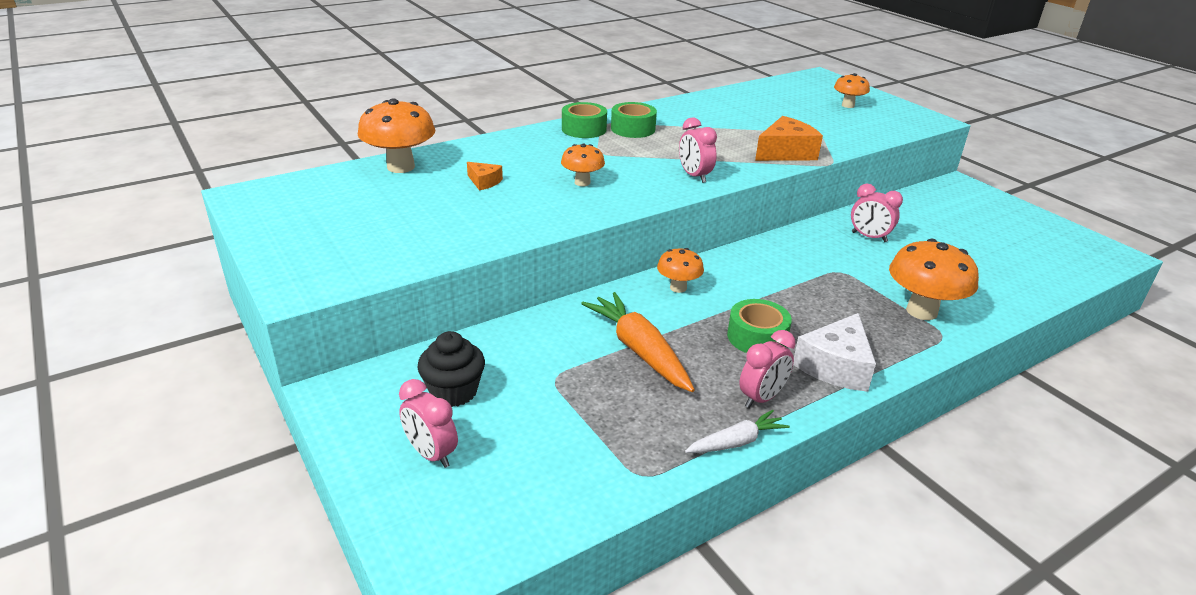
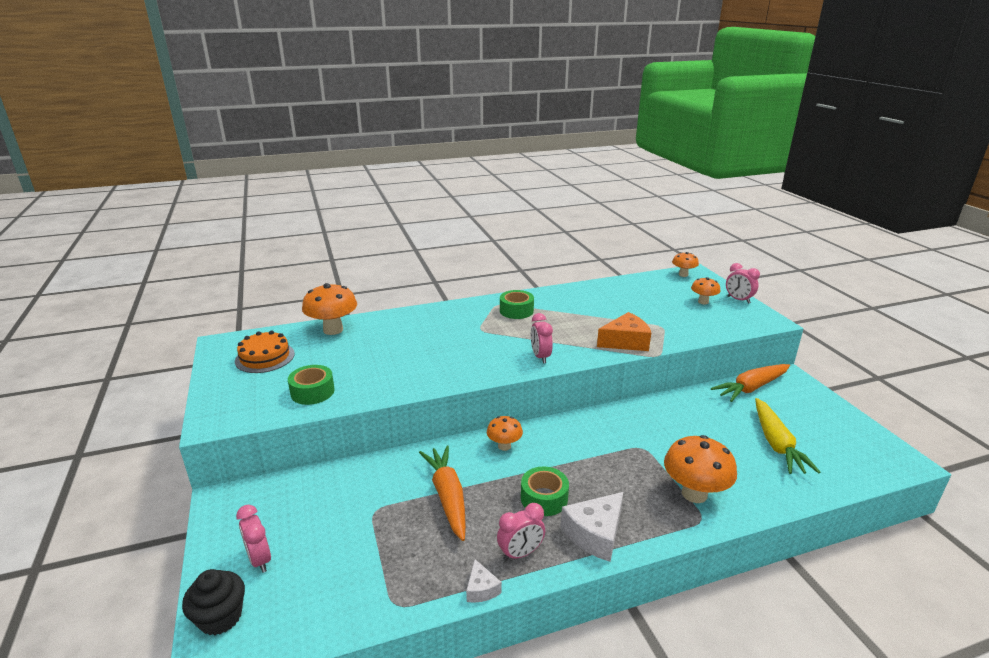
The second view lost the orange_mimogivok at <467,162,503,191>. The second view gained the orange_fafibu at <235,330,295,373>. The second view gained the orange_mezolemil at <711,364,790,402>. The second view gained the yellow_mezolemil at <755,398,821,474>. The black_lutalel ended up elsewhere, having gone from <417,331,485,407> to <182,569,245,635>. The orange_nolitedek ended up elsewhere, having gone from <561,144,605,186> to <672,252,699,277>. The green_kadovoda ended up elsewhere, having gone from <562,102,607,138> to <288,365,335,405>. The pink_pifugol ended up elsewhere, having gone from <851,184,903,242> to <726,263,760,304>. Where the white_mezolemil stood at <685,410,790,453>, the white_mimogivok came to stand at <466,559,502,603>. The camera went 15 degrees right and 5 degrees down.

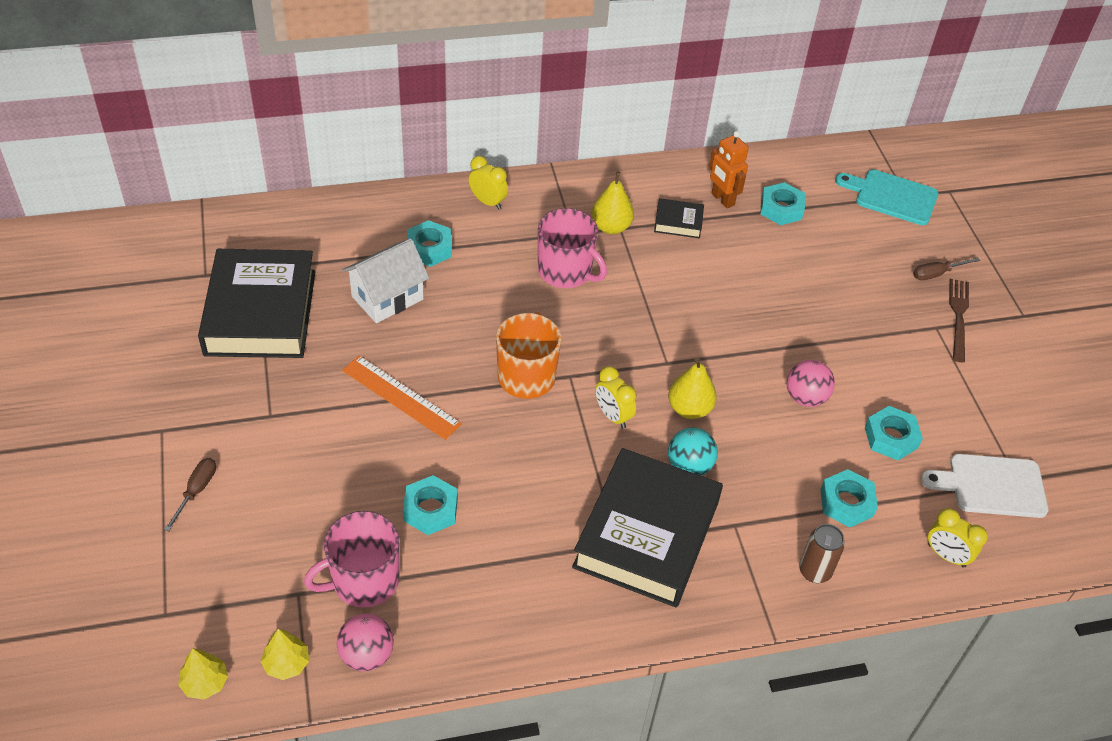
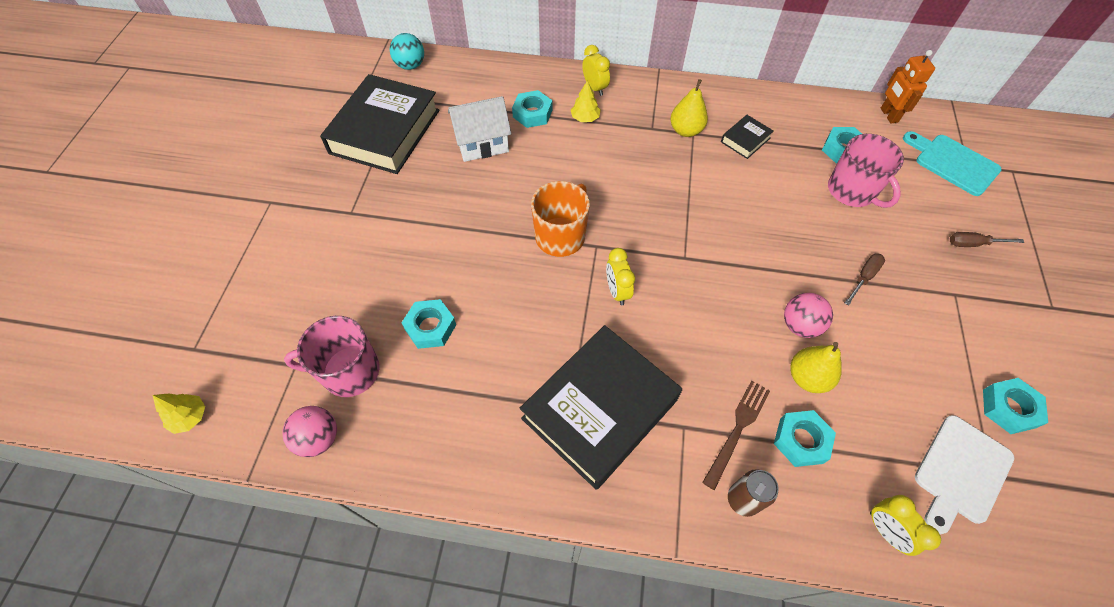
The second view lost the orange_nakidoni at <342,356,462,440>. The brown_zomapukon ended up elsewhere, having gone from <164,458,216,531> to <845,253,885,306>. The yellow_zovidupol ended up elsewhere, having gone from <260,629,309,680> to <571,81,601,122>. The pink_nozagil ended up elsewhere, having gone from <538,208,607,288> to <828,134,904,208>. The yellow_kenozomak ended up elsewhere, having gone from <668,357,717,419> to <791,342,842,393>. The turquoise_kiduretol ended up elsewhere, having gone from <668,427,718,476> to <390,33,424,70>. The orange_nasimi ended up elsewhere, having gone from <709,131,749,208> to <881,50,935,124>. The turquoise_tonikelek ended up elsewhere, having gone from <865,406,923,460> to <983,378,1048,434>. The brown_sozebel ended up elsewhere, having gone from <949,279,969,362> to <702,381,770,490>. The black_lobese at <654,198,704,238> ended up facing another way, 75 degrees counterclockwise from before. The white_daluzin at <921,454,1048,518> ended up facing another way, 75 degrees counterclockwise from before. The camera went 25 degrees right and 10 degrees up.

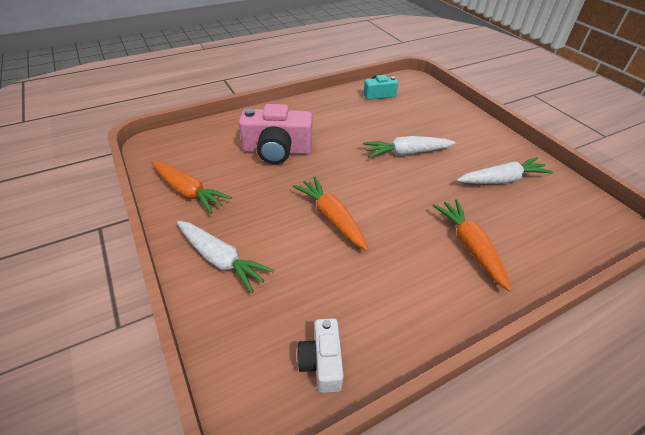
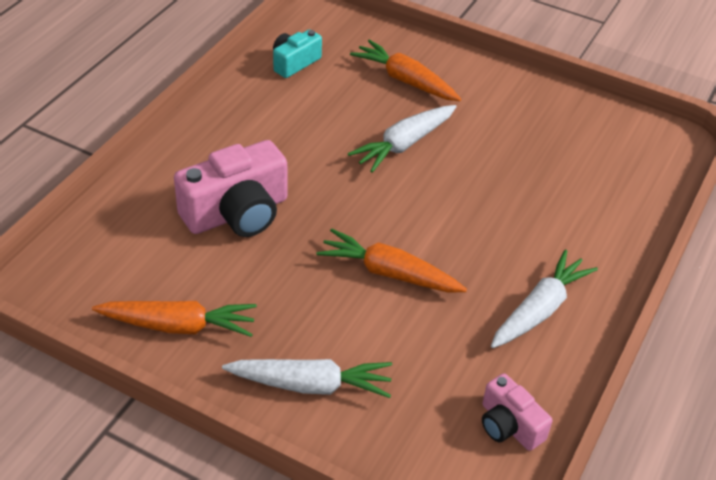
The orange_mezolemil ended up elsewhere, having gone from <432,199,512,292> to <350,39,461,101>. The white_mezolemil ended up elsewhere, having gone from <457,157,553,184> to <491,249,598,348>. What was the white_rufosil at <297,318,344,393> turned into the pink_rufosil at <482,373,552,451>. The camera went 35 degrees left and 0 degrees up.

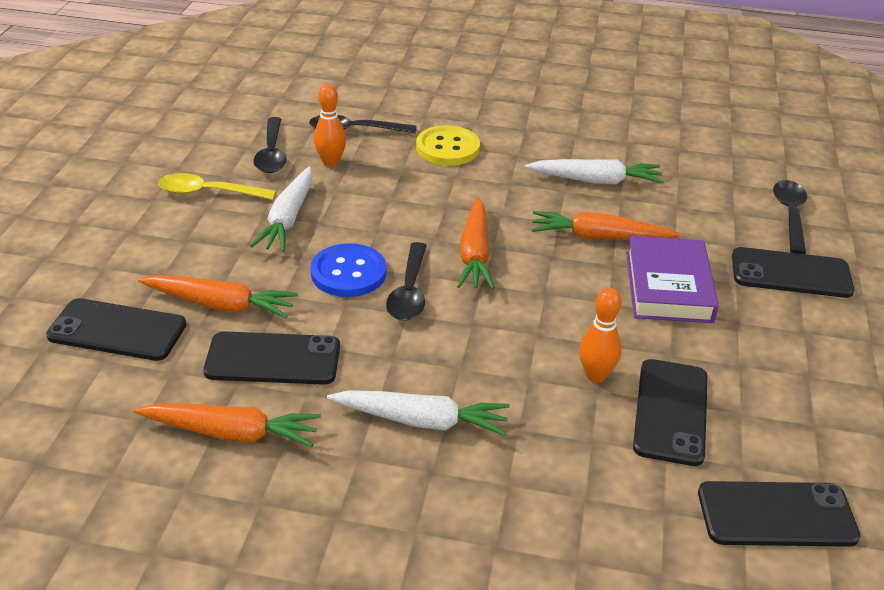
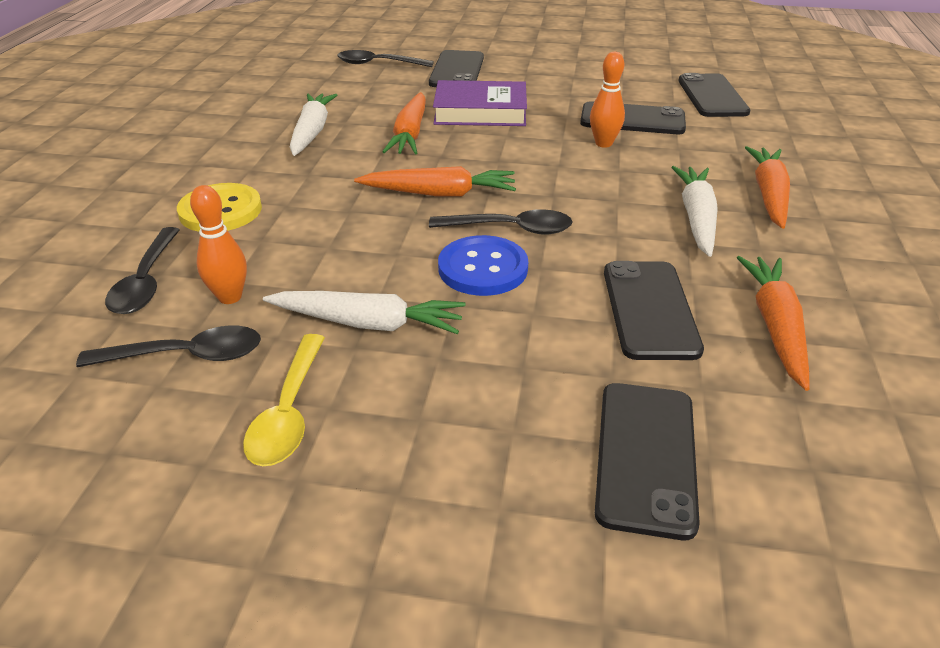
The orange_mezolemil ended up elsewhere, having gone from <138,275,298,318> to <745,146,790,229>. The camera went 90 degrees left and 0 degrees up.

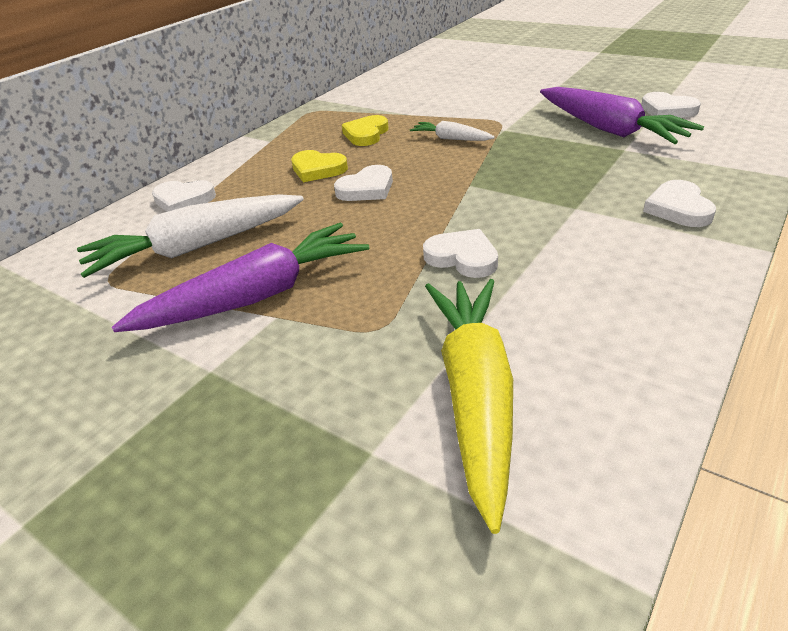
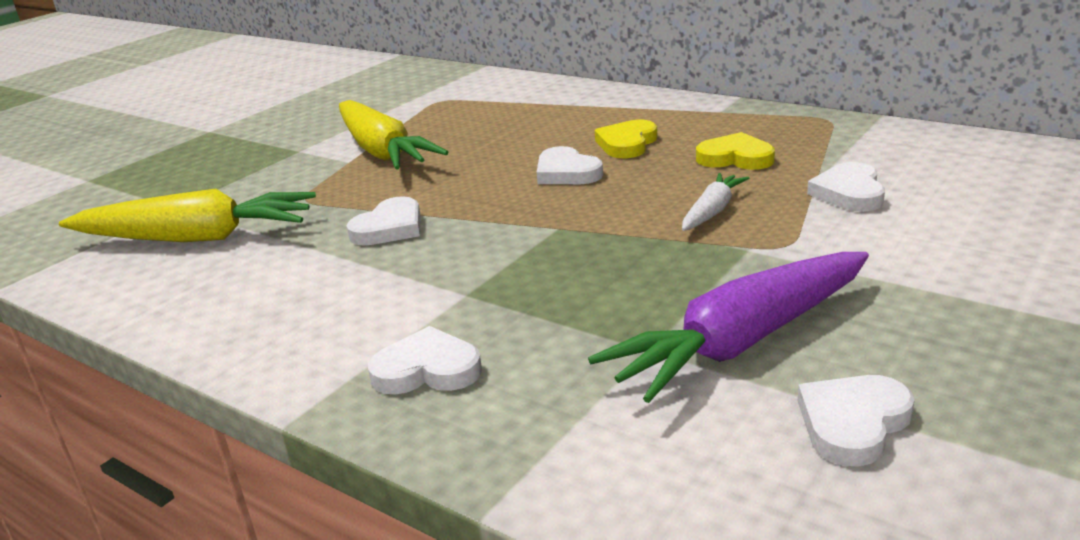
The second view lost the white_mezolemil at <77,194,304,278>. The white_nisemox ended up elsewhere, having gone from <152,180,216,212> to <807,162,885,212>. What was the purple_mezolemil at <112,223,369,332> turned into the yellow_mezolemil at <339,100,448,170>. The camera went 90 degrees right and 10 degrees down.

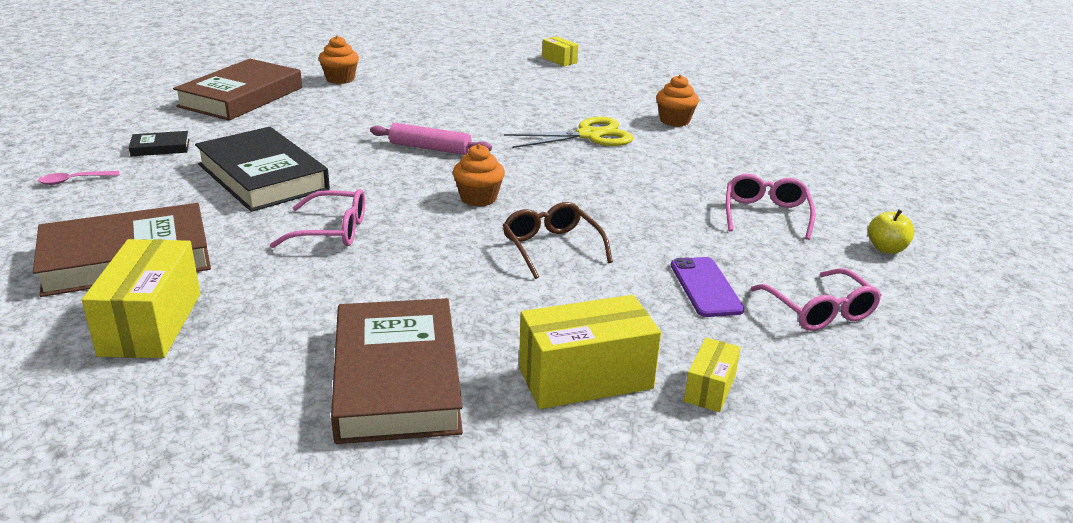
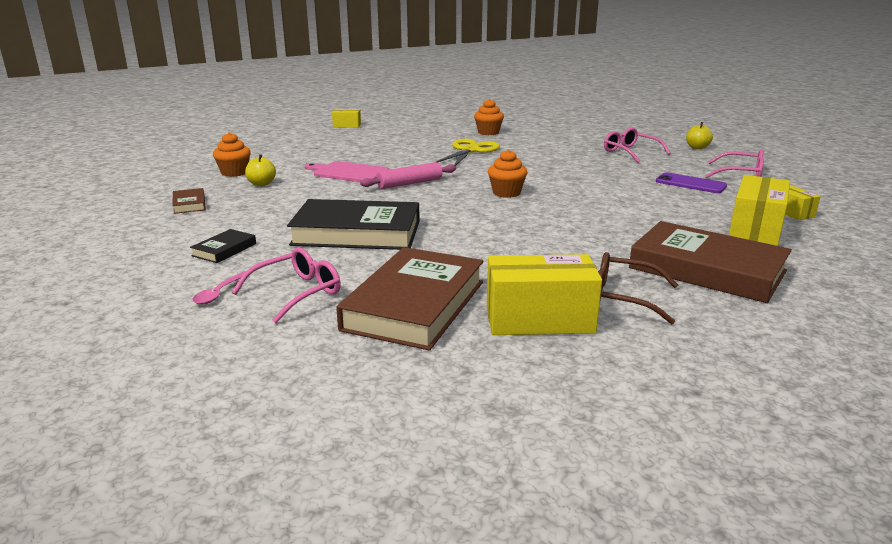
The second view gained the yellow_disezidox at <245,154,276,186>. The second view gained the pink_daluzin at <305,161,389,182>. The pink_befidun ended up elsewhere, having gone from <270,189,365,248> to <232,247,341,323>. The brown_befidun ended up elsewhere, having gone from <503,202,613,279> to <598,252,678,324>. The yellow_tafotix at <82,239,200,358> ended up facing another way, 45 degrees counterclockwise from before. The size of the brown_lobese at <173,59,302,121> changed by a factor of 0.44. The camera went 45 degrees left and 5 degrees down.

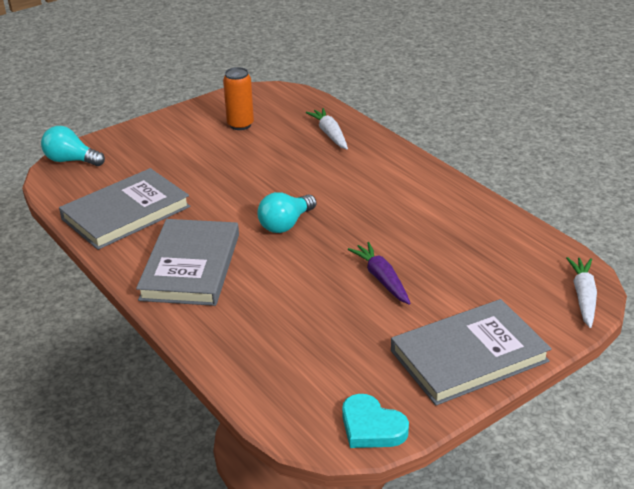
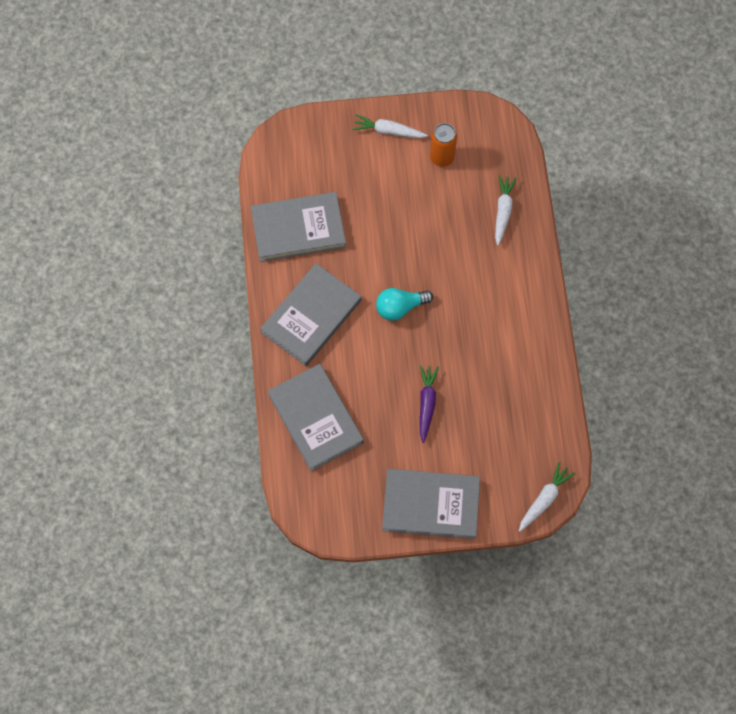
The second view lost the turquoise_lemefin at <41,126,105,166>. The second view lost the turquoise_nisemox at <342,394,409,448>. The second view gained the grey_lobese at <268,364,364,471>. The second view gained the white_mezolemil at <353,114,428,138>. The camera went 30 degrees right and 35 degrees up.

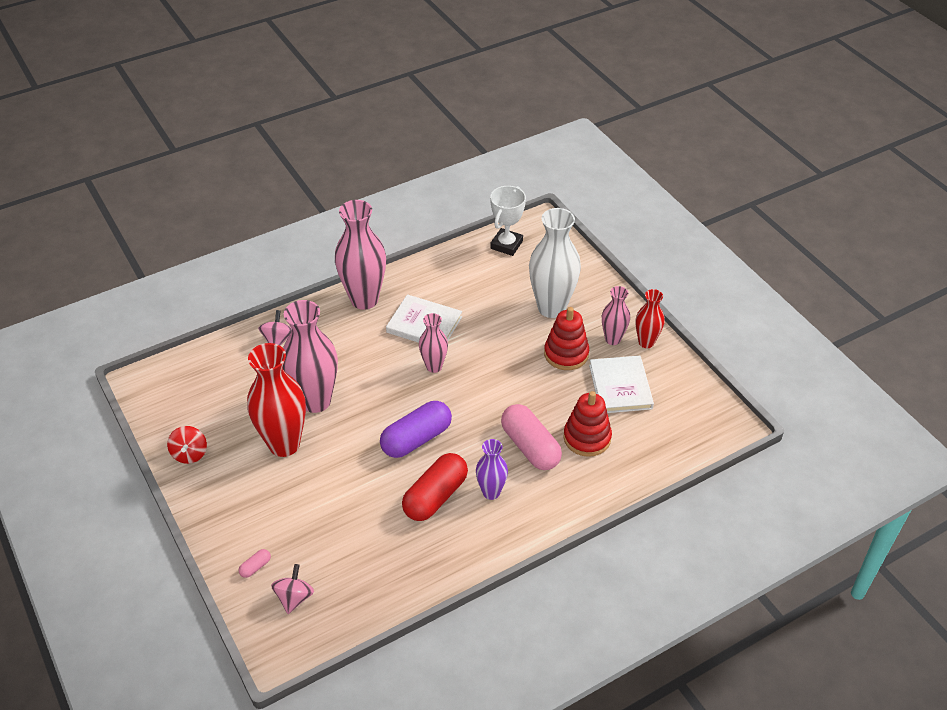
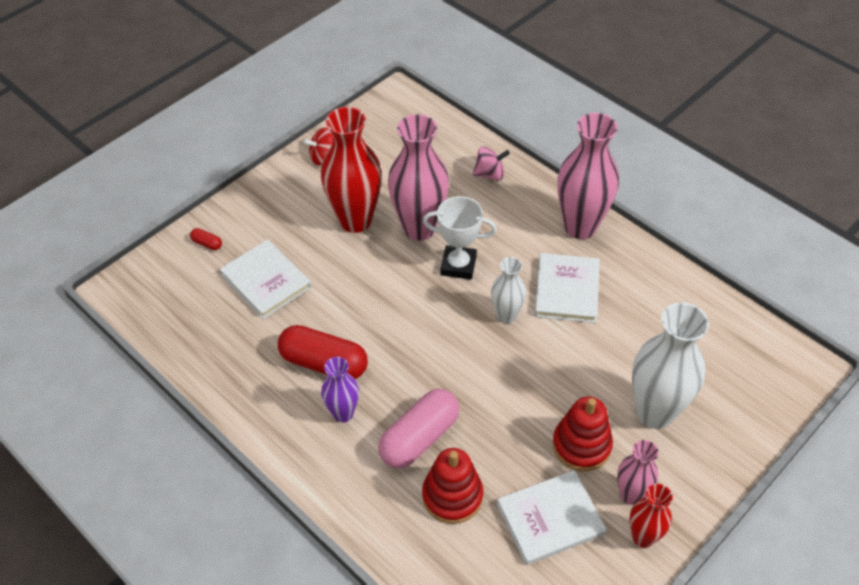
The second view lost the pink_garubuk at <271,564,314,614>. The second view lost the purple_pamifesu at <380,401,452,458>. The second view gained the white_lobese at <220,239,312,319>. The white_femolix ended up elsewhere, having gone from <490,186,526,256> to <423,196,497,280>. What was the pink_pamifesu at <239,549,271,578> turned into the red_pamifesu at <190,228,222,250>. What was the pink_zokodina at <419,313,448,373> turned into the white_zokodina at <491,257,526,323>. The camera went 75 degrees right and 5 degrees up.

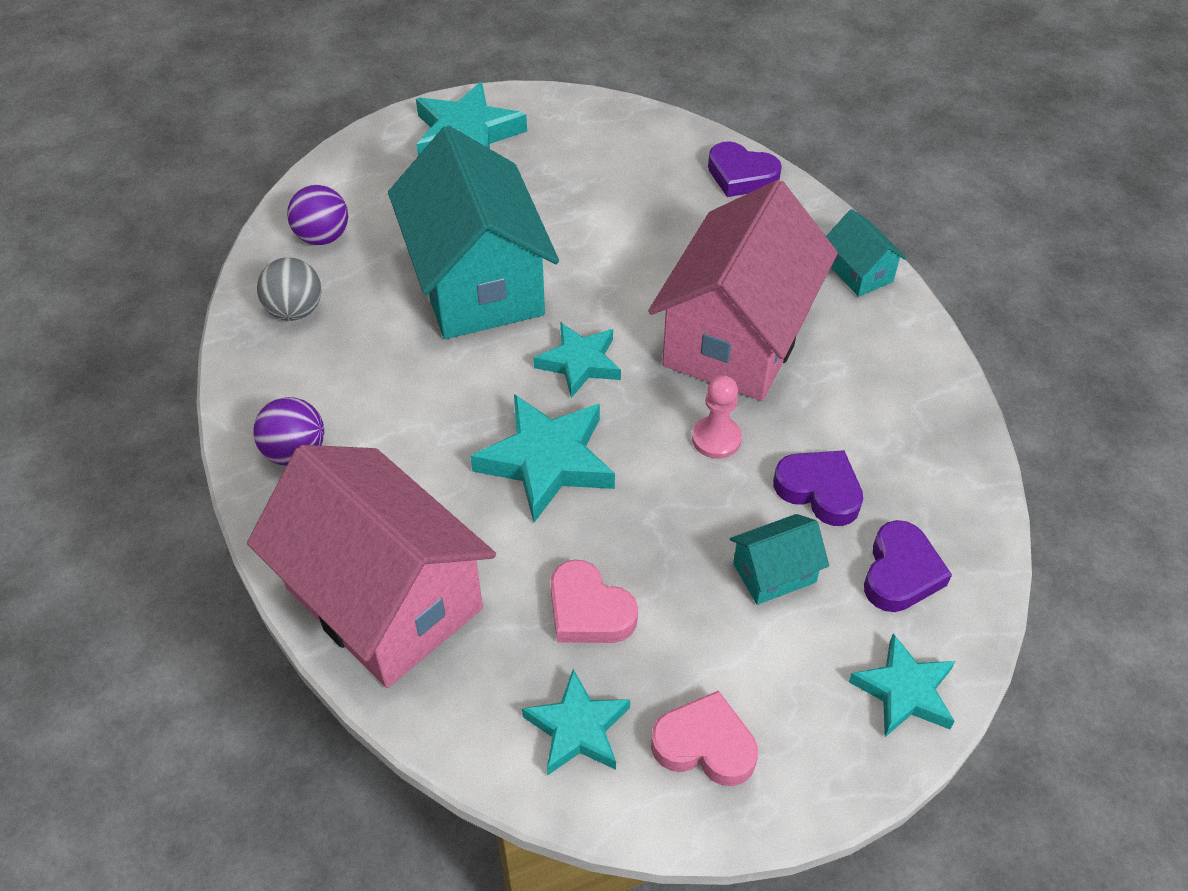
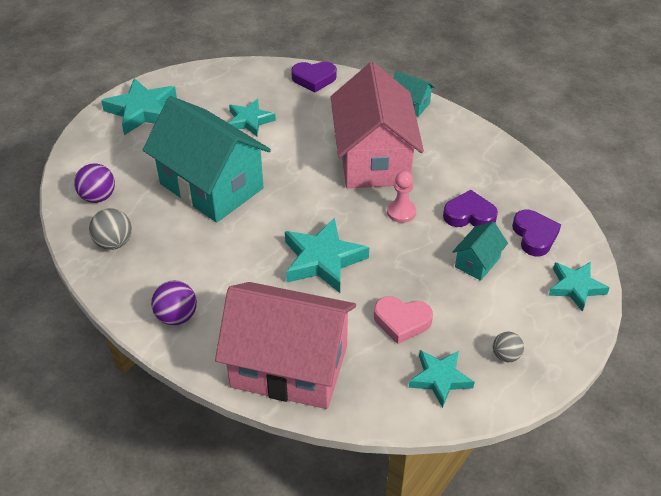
The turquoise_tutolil ended up elsewhere, having gone from <533,322,621,398> to <229,99,276,136>. Where the pink_nisemox stood at <651,690,758,786>, the grey_kiduretol came to stand at <493,332,524,362>. The camera went 30 degrees left and 5 degrees down.

